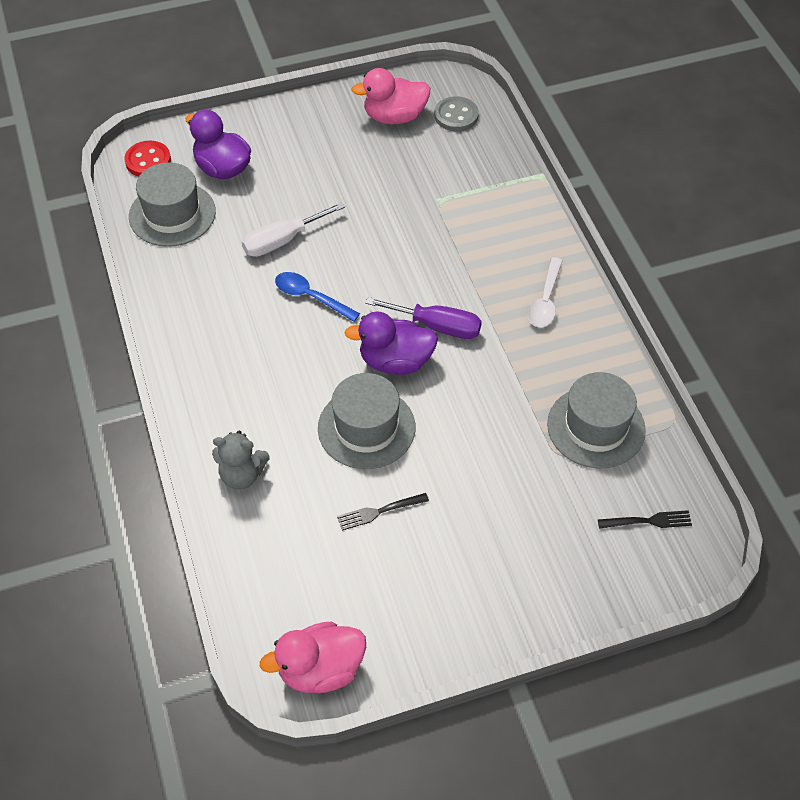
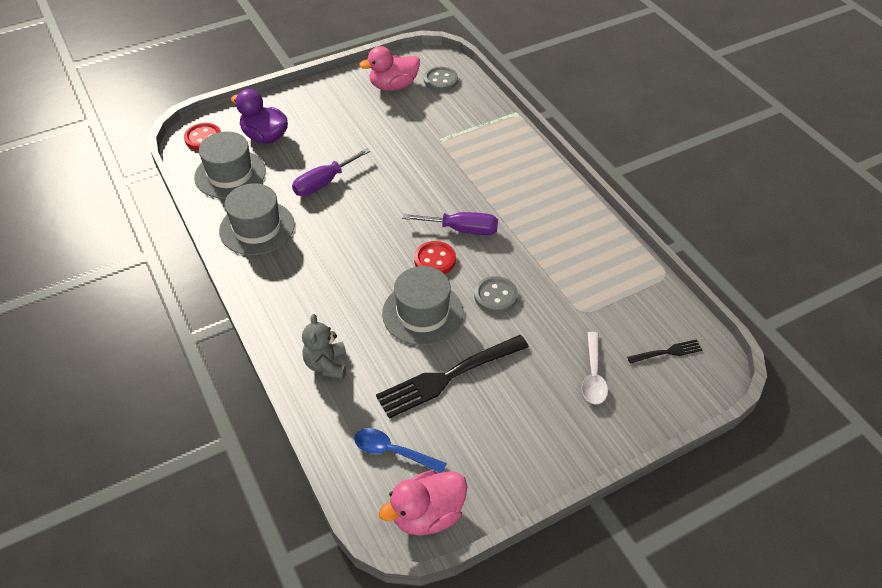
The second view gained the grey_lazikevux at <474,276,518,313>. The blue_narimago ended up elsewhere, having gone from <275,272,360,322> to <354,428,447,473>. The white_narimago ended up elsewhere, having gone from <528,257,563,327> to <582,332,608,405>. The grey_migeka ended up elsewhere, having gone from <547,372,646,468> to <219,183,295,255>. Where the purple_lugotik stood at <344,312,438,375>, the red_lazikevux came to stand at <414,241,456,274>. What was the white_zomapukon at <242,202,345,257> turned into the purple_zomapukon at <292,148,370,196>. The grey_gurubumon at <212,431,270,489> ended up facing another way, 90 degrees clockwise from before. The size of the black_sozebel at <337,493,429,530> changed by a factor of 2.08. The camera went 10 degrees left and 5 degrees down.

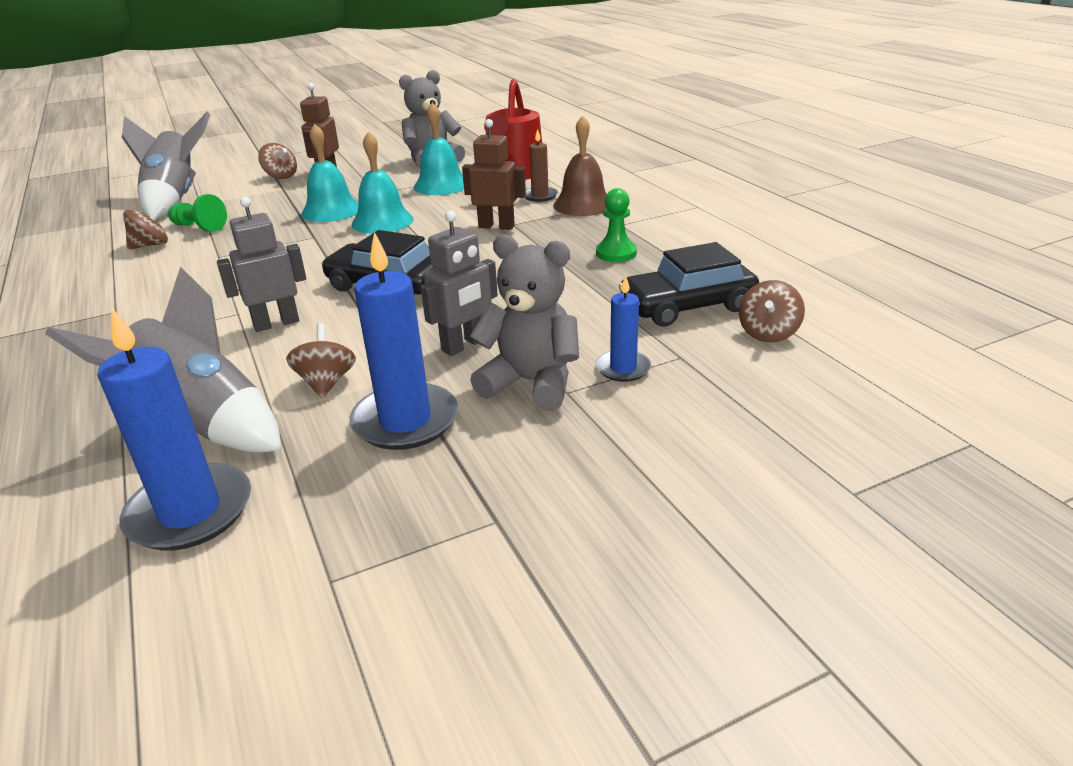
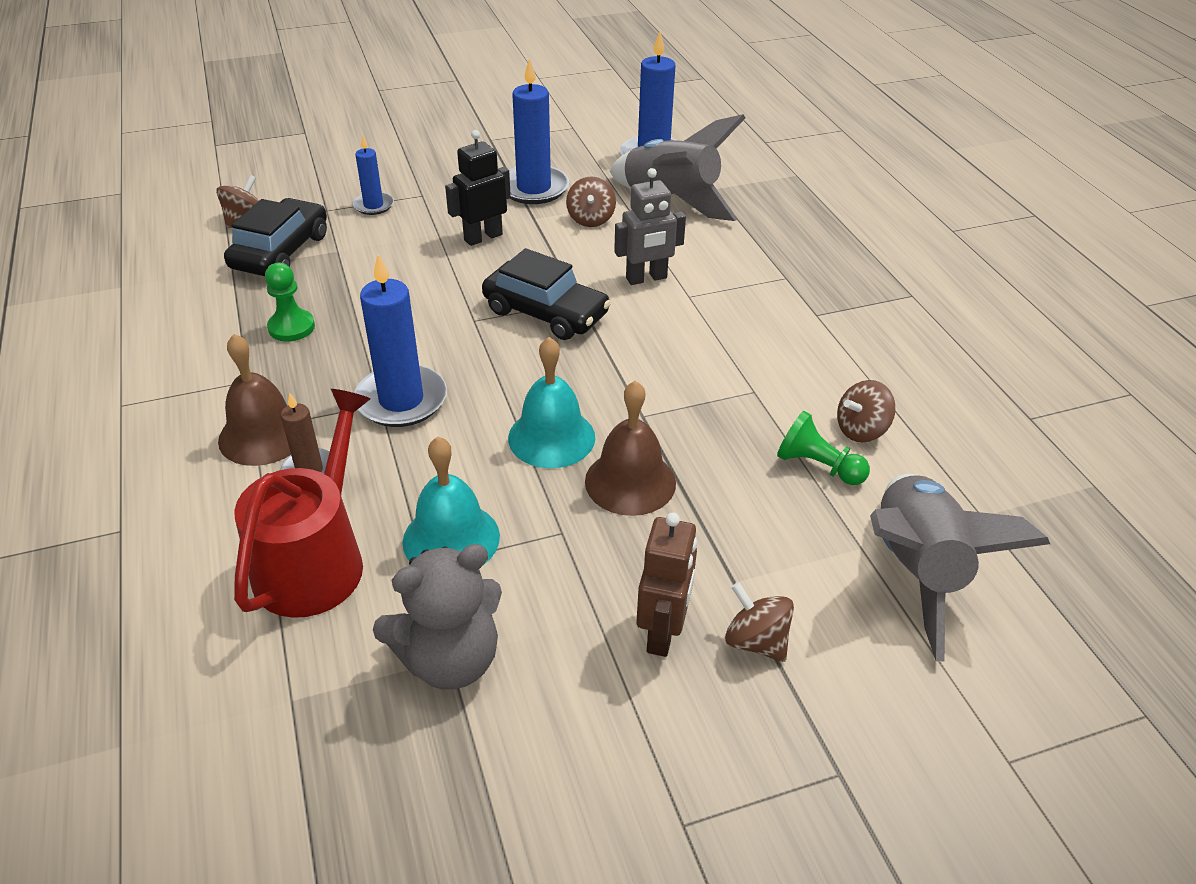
The second view lost the grey_gurubumon at <470,234,579,411>. Where the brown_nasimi stood at <462,119,526,230>, the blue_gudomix came to stand at <354,254,447,427>. What was the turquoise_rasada at <301,123,359,222> turned into the brown_rasada at <585,381,676,516>. What was the grey_nasimi at <421,211,498,356> turned into the black_nasimi at <445,130,511,246>. The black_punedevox at <619,242,759,327> ended up facing another way, 60 degrees counterclockwise from before. The camera went 175 degrees left and 10 degrees up.

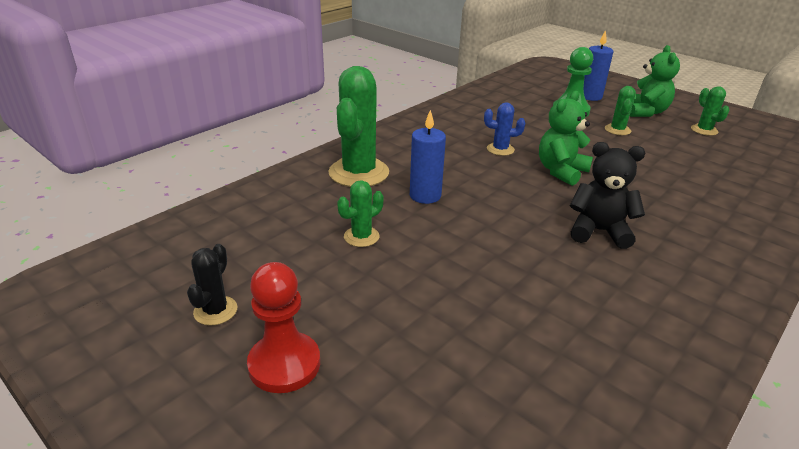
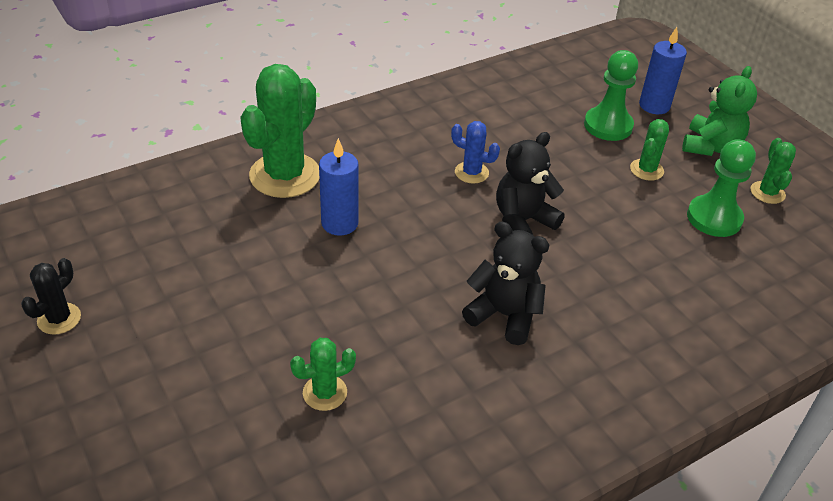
The second view lost the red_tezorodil at <247,262,320,393>. The second view gained the green_tezorodil at <687,139,756,237>. The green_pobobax ended up elsewhere, having gone from <337,180,383,247> to <290,338,356,411>. What was the green_gurubumon at <539,91,593,186> turned into the black_gurubumon at <496,132,565,235>. The camera went 15 degrees right and 10 degrees up.

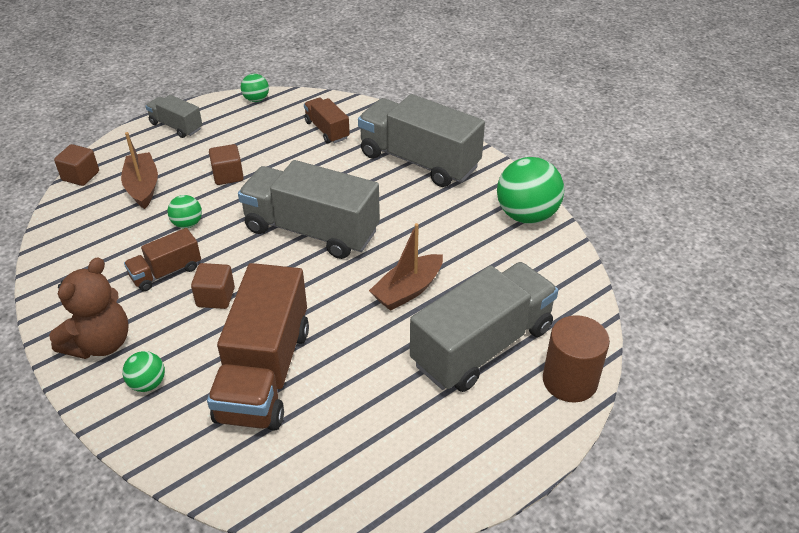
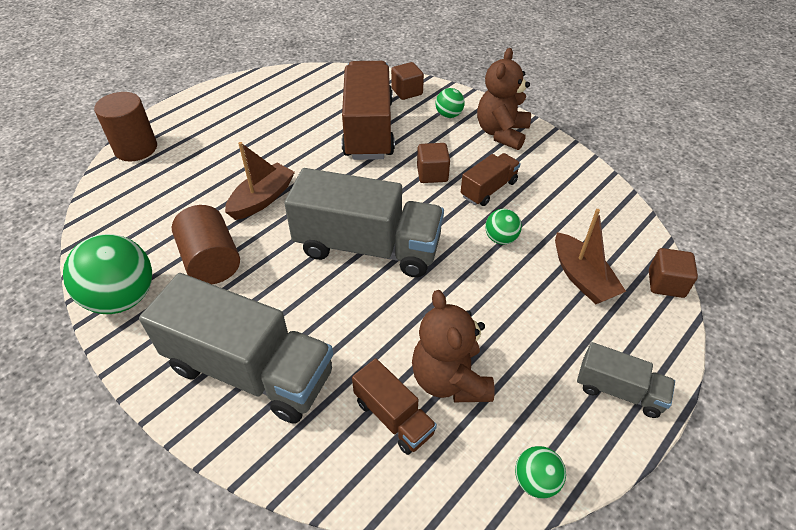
The second view lost the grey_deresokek at <410,262,558,392>. The second view gained the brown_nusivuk at <172,205,240,284>. The second view gained the brown_gurubumon at <412,290,495,402>. The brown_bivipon ended up elsewhere, having gone from <209,144,244,185> to <391,62,424,100>. The camera went 170 degrees right and 5 degrees up.

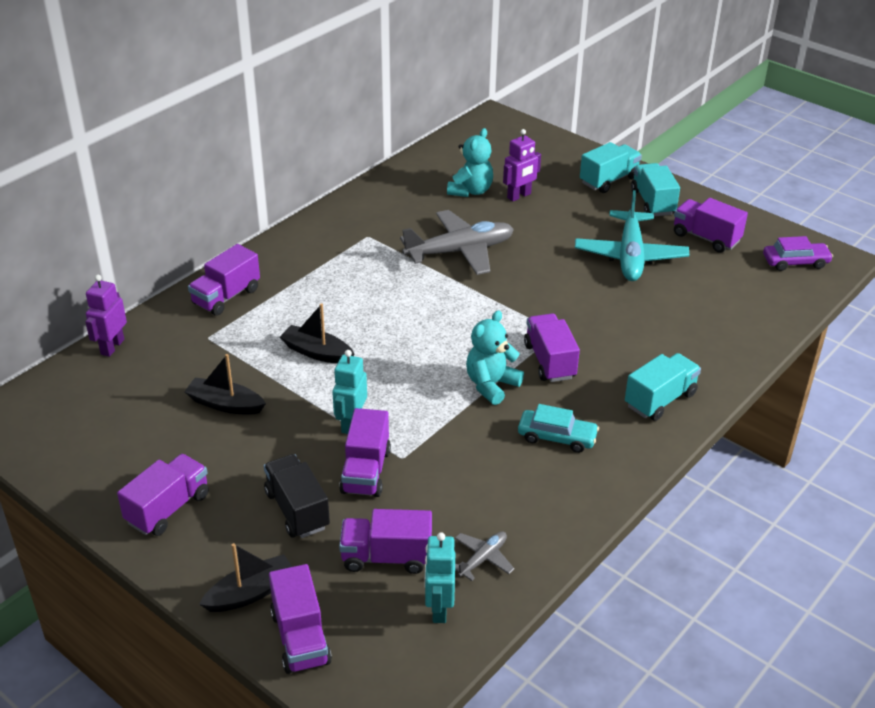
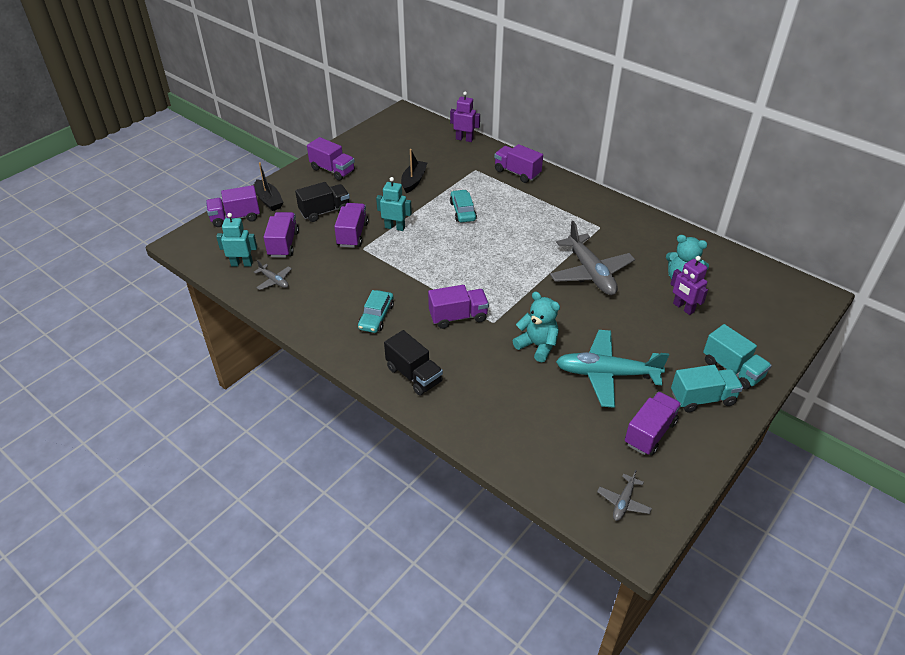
The turquoise_gurubumon ended up elsewhere, having gone from <466,310,524,405> to <513,292,560,362>. Where the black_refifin stood at <280,303,355,364>, the turquoise_punedevox came to stand at <450,190,477,223>. Where the purple_punedevox stood at <763,236,833,271>, the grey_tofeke came to stand at <597,469,652,521>. What was the turquoise_deresokek at <625,353,701,421> turned into the black_deresokek at <384,330,443,396>. The purple_deresokek at <339,408,391,497> ended up facing another way, 90 degrees clockwise from before. The camera went 90 degrees right and 5 degrees up.

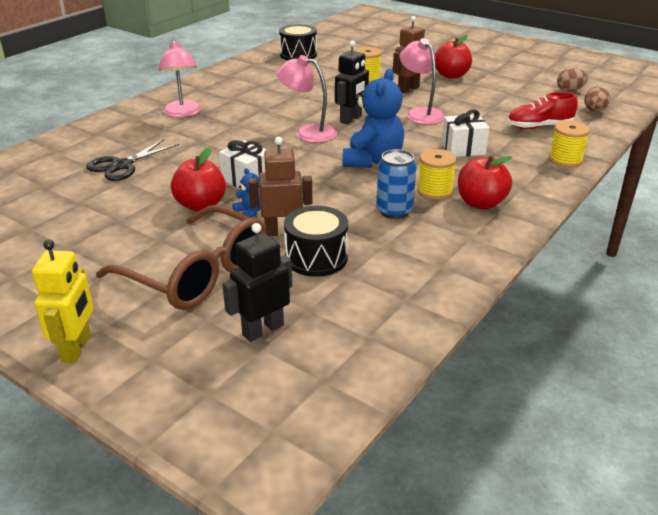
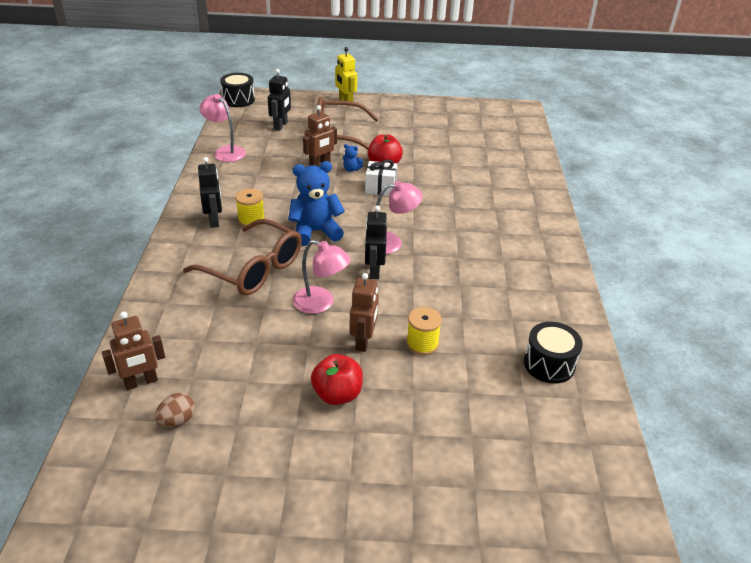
The second view lost the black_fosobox at <86,139,179,181>. The second view lost the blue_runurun at <377,149,417,219>. The second view lost the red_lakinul at <507,92,578,129>. The second view lost the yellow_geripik at <549,121,590,168>. The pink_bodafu ended up elsewhere, having gone from <158,40,202,117> to <199,94,246,162>. The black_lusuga ended up elsewhere, having gone from <284,206,348,277> to <220,73,255,107>. Where the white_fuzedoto stood at <442,109,489,157>, the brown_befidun came to stand at <183,219,302,296>. Where the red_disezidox stood at <458,155,512,209>, the black_nasimi came to stand at <198,157,222,228>. Where the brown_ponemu stood at <584,86,611,112>, the brown_nasimi came to stand at <102,312,165,390>. The blue_gurubumon at <343,69,404,168> ended up facing another way, 90 degrees clockwise from before. The camera went 145 degrees right and 5 degrees up.

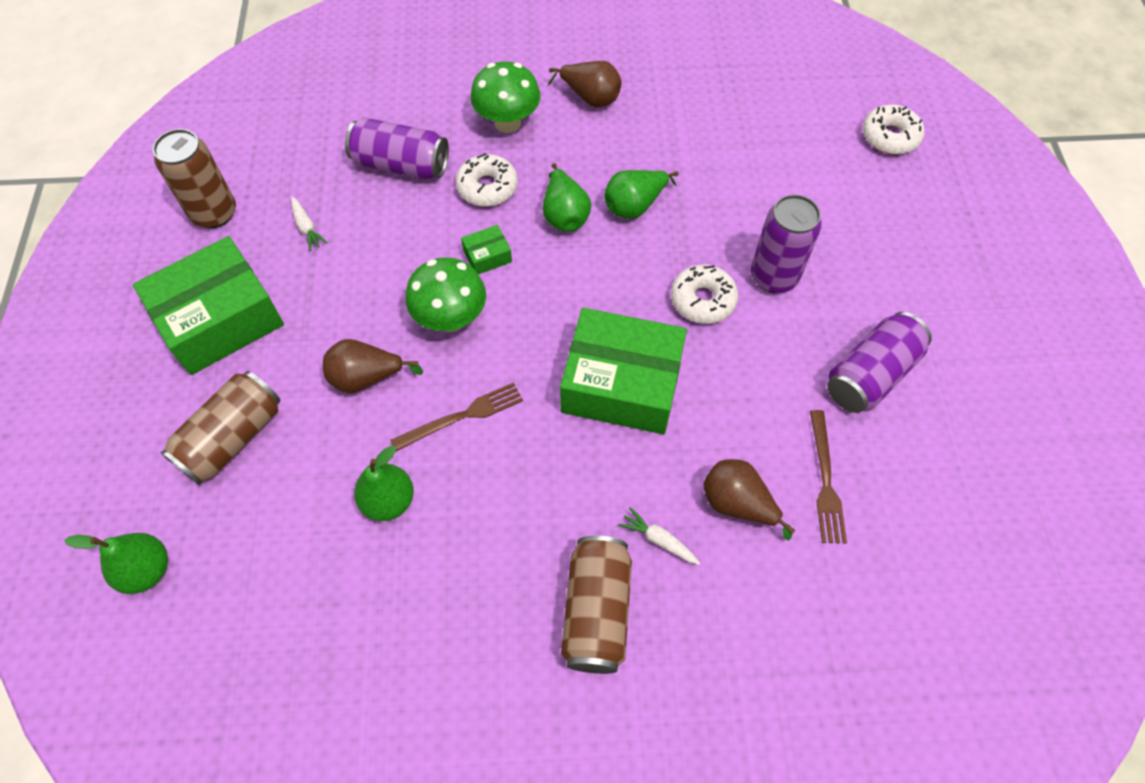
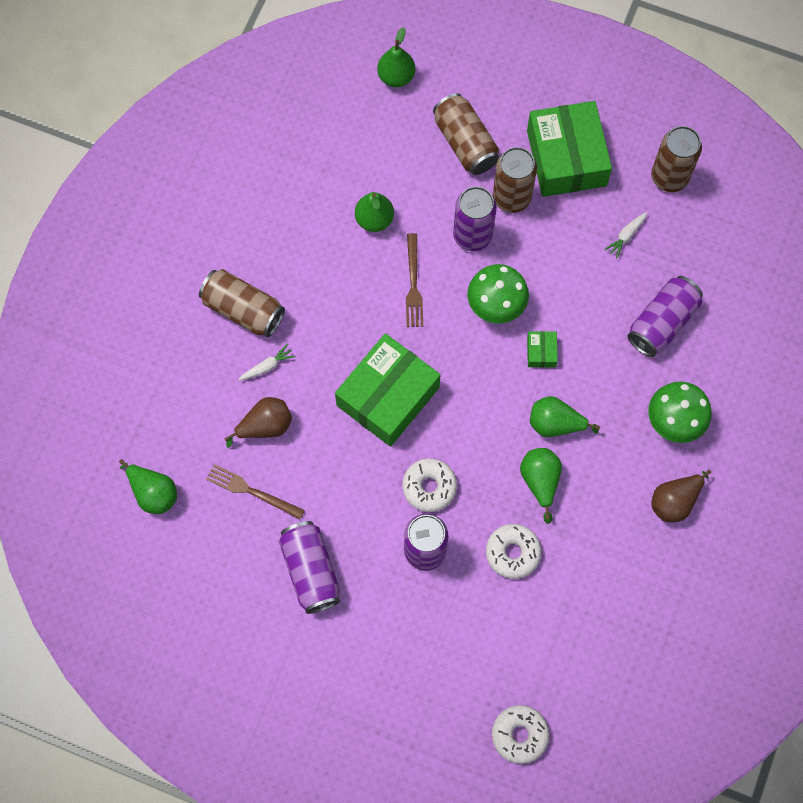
The second view gained the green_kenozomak at <119,459,177,514>. The second view gained the brown_runurun at <493,147,537,213>. The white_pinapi ended up elsewhere, having gone from <455,153,518,207> to <486,524,541,579>. Where the brown_kenozomak stood at <323,339,423,393>, the purple_runurun came to stand at <453,186,497,251>. The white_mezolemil at <291,197,328,251> ended up facing another way, 45 degrees counterclockwise from before. The camera went 115 degrees right and 10 degrees up.

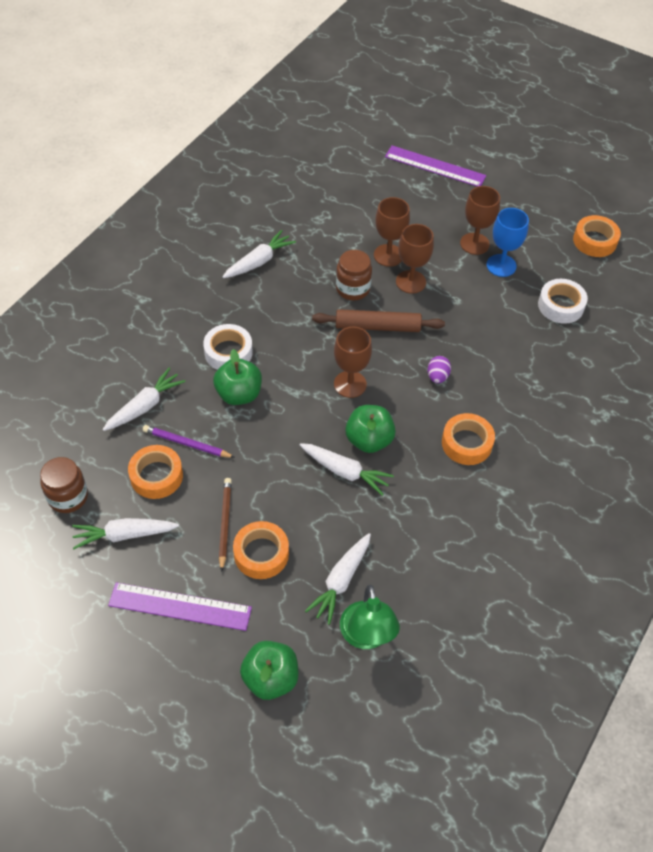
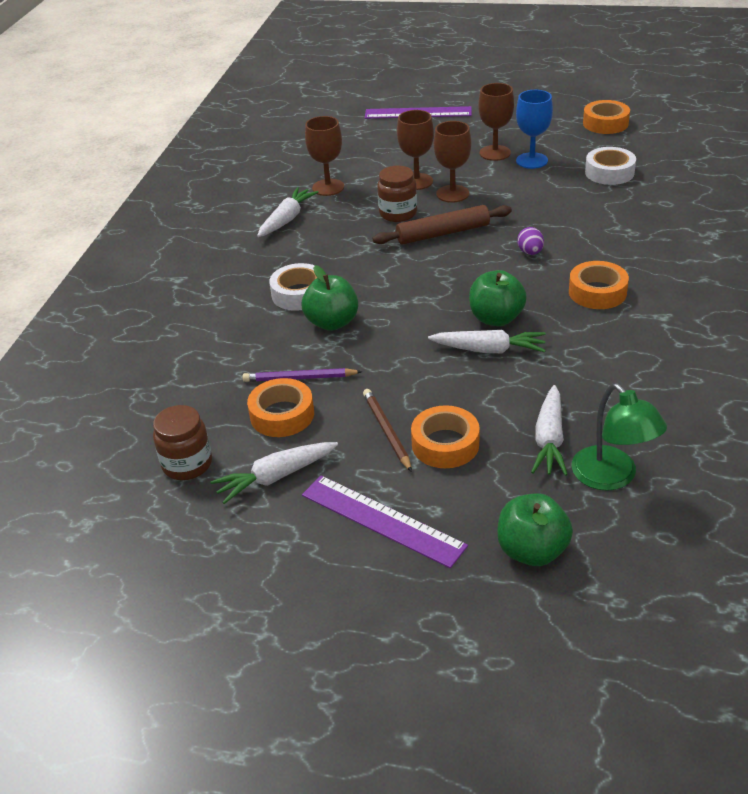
The second view lost the white_mezolemil at <102,368,185,431>. The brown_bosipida ended up elsewhere, having gone from <334,327,372,398> to <305,116,344,196>. The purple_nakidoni at <108,582,252,631> ended up facing another way, 45 degrees clockwise from before. The camera went 15 degrees left and 15 degrees down.

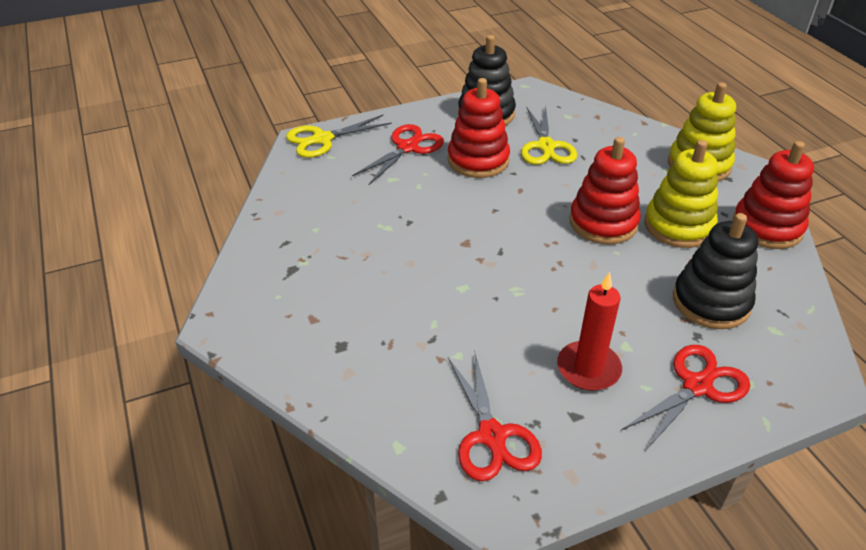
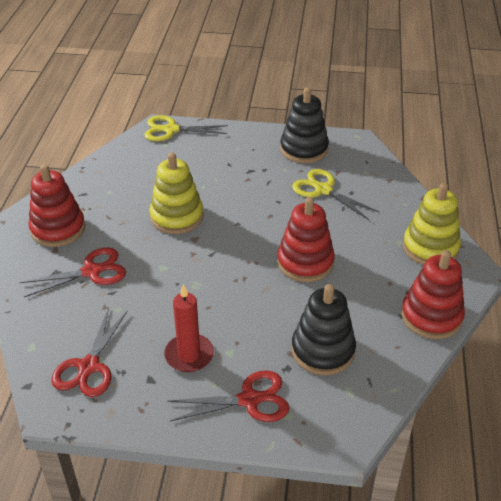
The red_fosobox ended up elsewhere, having gone from <352,124,444,185> to <20,247,126,297>. The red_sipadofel ended up elsewhere, having gone from <448,78,510,178> to <28,164,85,247>. The yellow_sipadofel ended up elsewhere, having gone from <644,140,718,248> to <149,152,204,234>. The yellow_fosobox at <521,106,577,165> ended up facing another way, 105 degrees clockwise from before. The camera went 30 degrees right and 0 degrees up.

